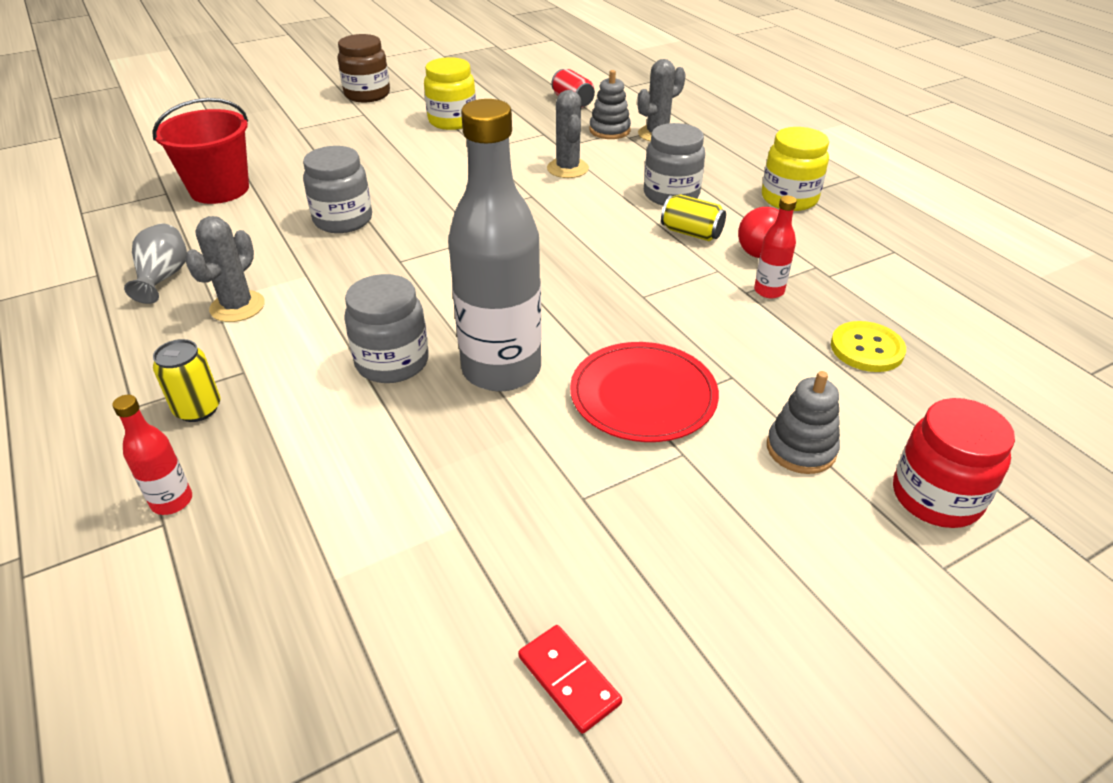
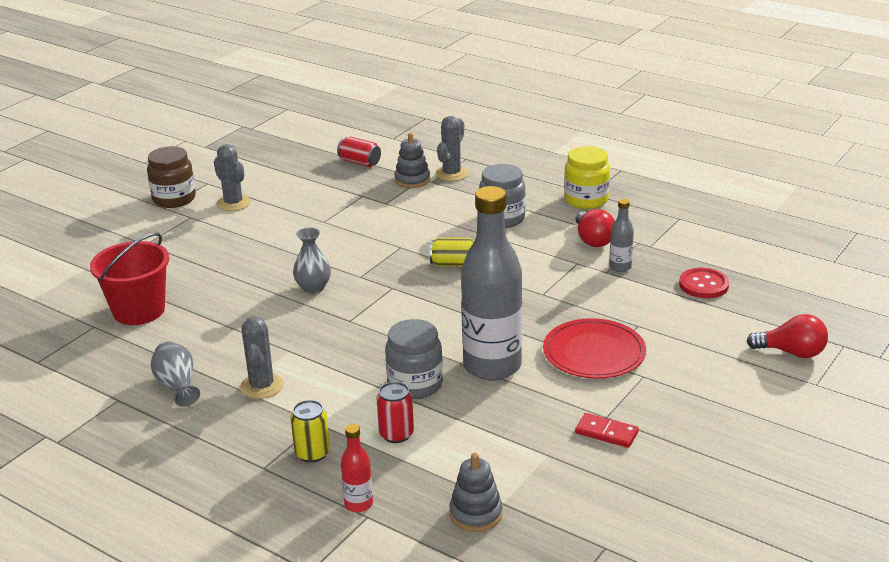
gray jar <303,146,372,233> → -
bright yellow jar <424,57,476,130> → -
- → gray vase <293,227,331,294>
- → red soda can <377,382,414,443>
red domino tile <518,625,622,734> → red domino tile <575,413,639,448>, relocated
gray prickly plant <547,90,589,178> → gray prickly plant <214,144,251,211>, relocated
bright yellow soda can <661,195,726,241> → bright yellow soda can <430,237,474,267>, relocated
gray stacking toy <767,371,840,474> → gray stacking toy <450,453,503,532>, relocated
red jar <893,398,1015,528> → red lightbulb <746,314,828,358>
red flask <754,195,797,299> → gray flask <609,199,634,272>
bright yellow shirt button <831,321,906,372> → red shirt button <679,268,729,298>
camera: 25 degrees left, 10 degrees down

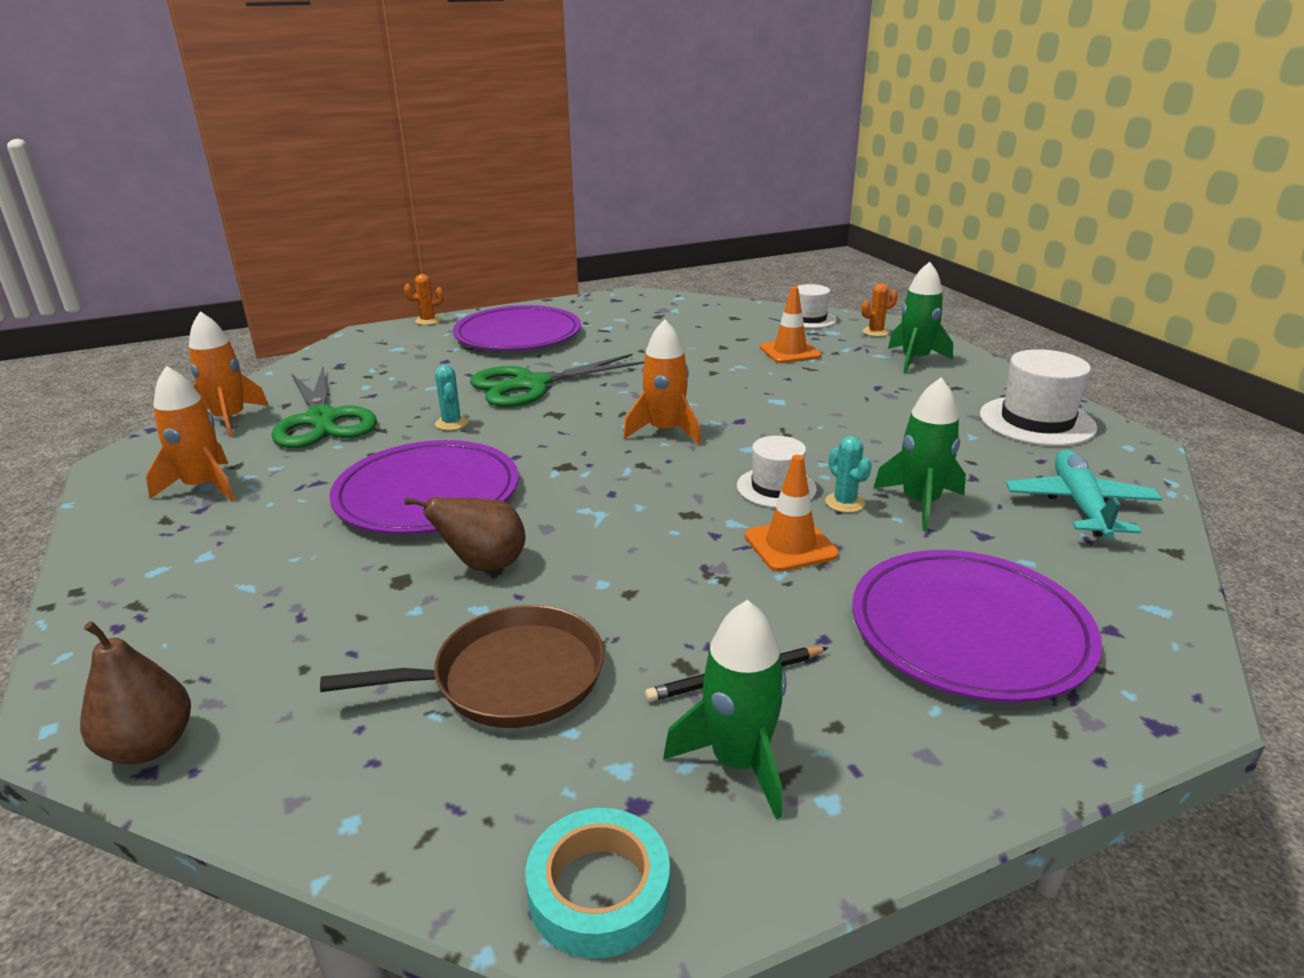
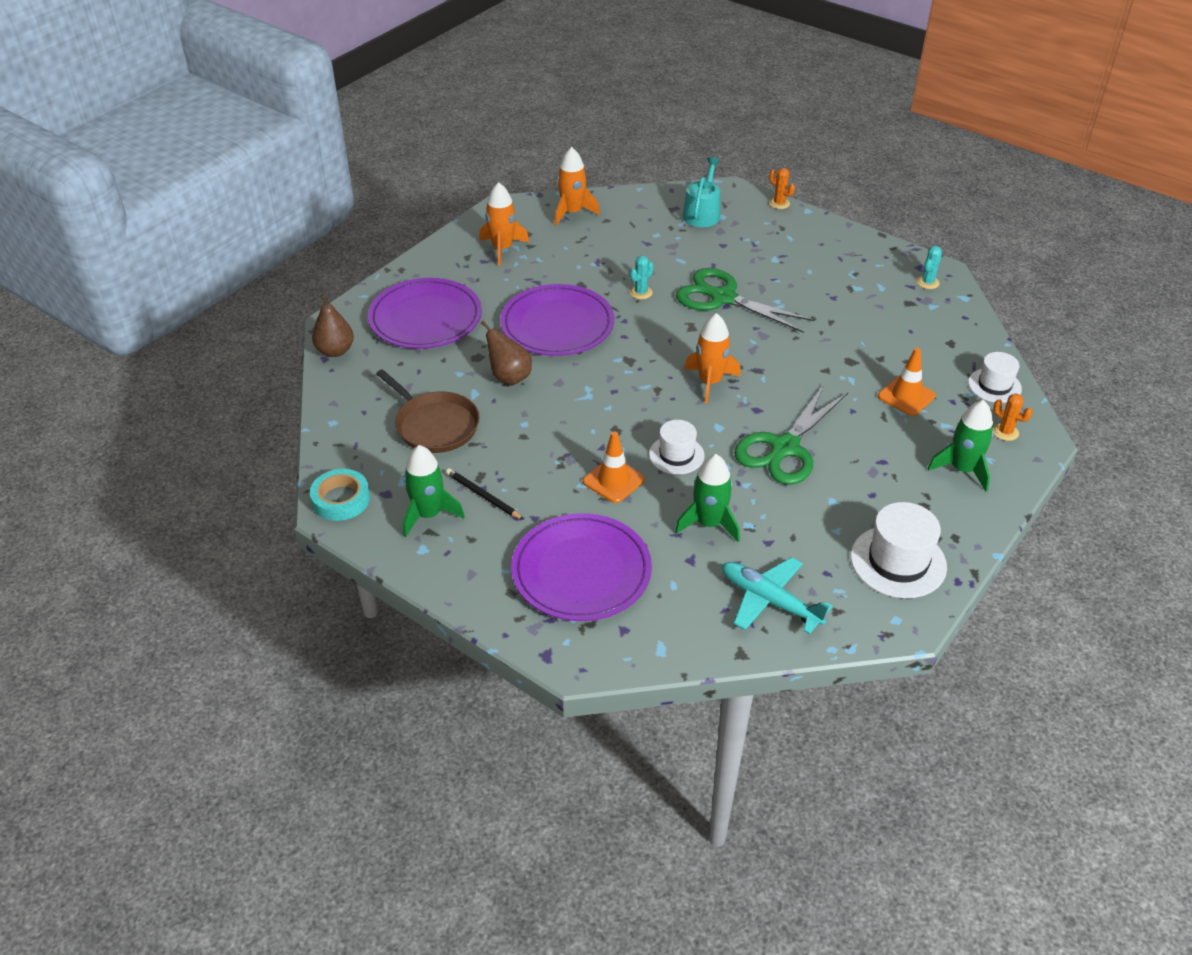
- → teal sprinkling can <683,157,720,227>
leaf-green shears <271,367,377,448> → leaf-green shears <734,385,848,485>, relocated
royal purple flat dish <453,305,581,351> → royal purple flat dish <368,278,482,349>, relocated
teal prickly plant <825,436,872,513> → teal prickly plant <916,246,942,289>, relocated
teal aeroplane <1006,450,1162,538> → teal aeroplane <722,557,832,634>, 120 degrees counterclockwise
camera: 60 degrees right, 15 degrees up

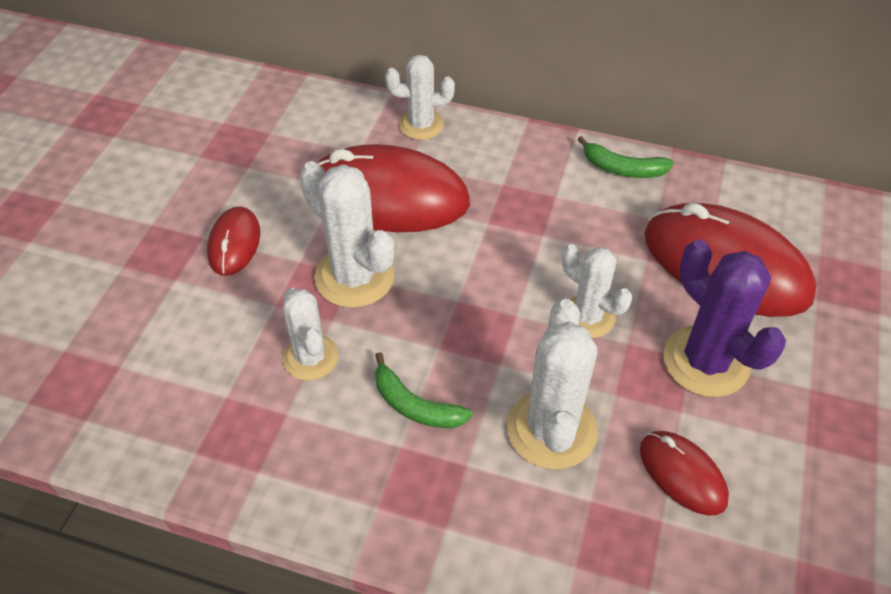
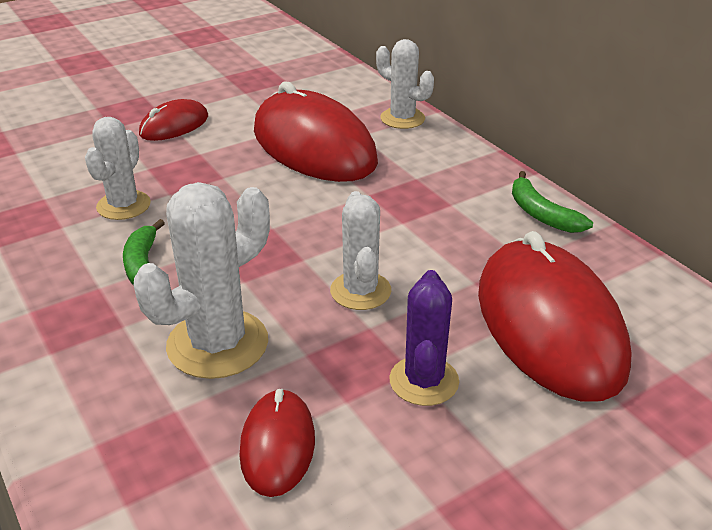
white prickly plant <299,161,395,308> → -
royal purple prickly plant <663,240,786,397> → royal purple prickly plant <389,270,459,406>, x0.65
camera: 40 degrees right, 15 degrees down

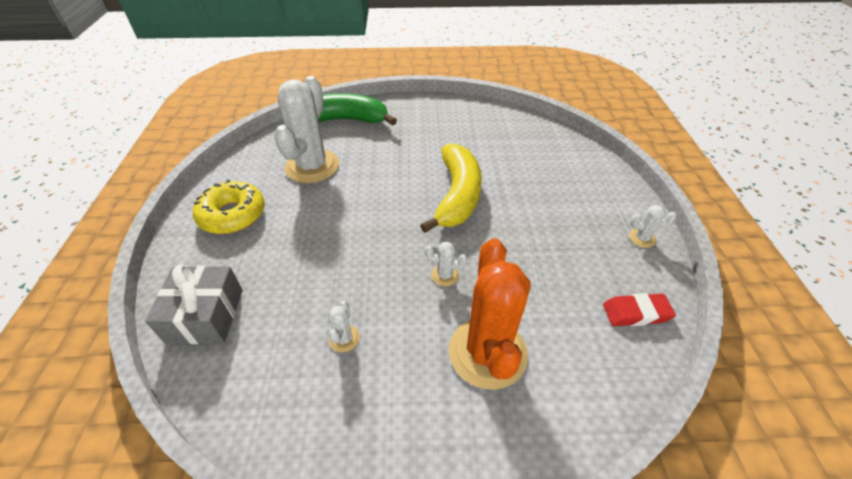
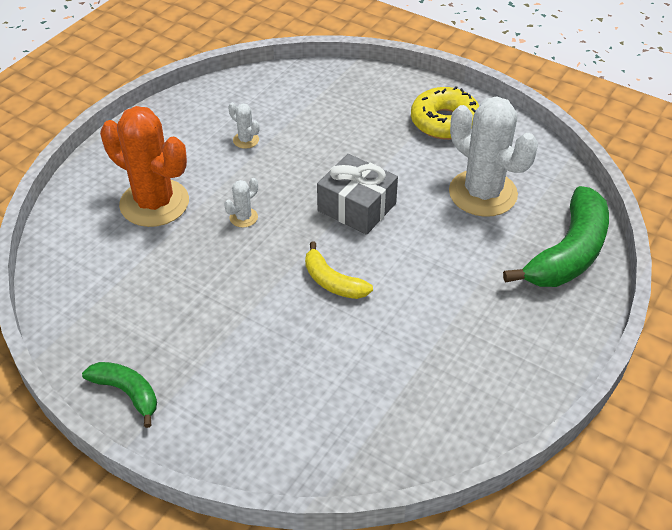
red pencil eraser <603,293,676,326> → -
gray present <145,264,243,344> → gray present <317,154,398,235>, relocated
white prickly plant <629,205,676,248> → leaf-green banana fruit <82,362,157,428>
bright yellow banana fruit <420,143,482,233> → bright yellow banana fruit <305,242,373,299>, x0.54
camera: 125 degrees right, 0 degrees up

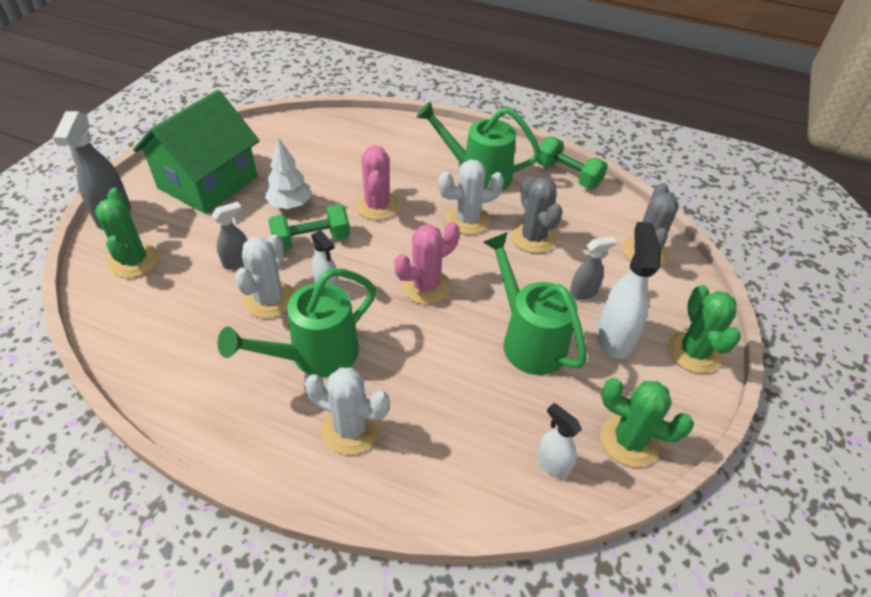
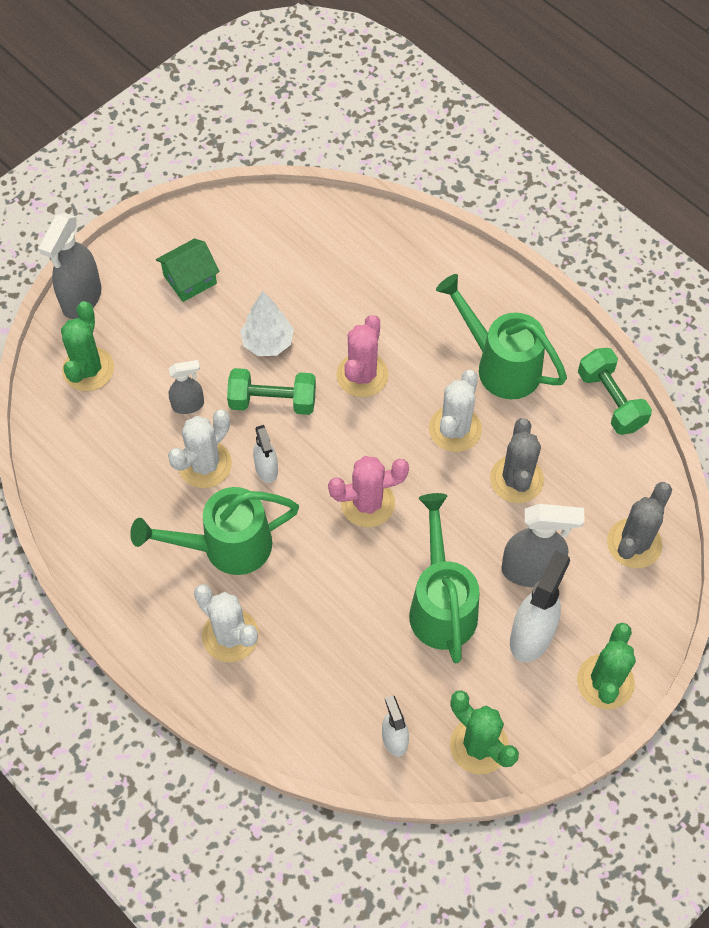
white prickly plant <438,160,504,235> → white prickly plant <429,370,482,452>, 75 degrees counterclockwise
leaf-green cottage <133,90,260,214> → leaf-green cottage <156,238,220,302>, x0.48
gray spray cleaner <570,236,616,300> → gray spray cleaner <501,504,584,587>, x1.73
camera: 25 degrees right, 15 degrees up

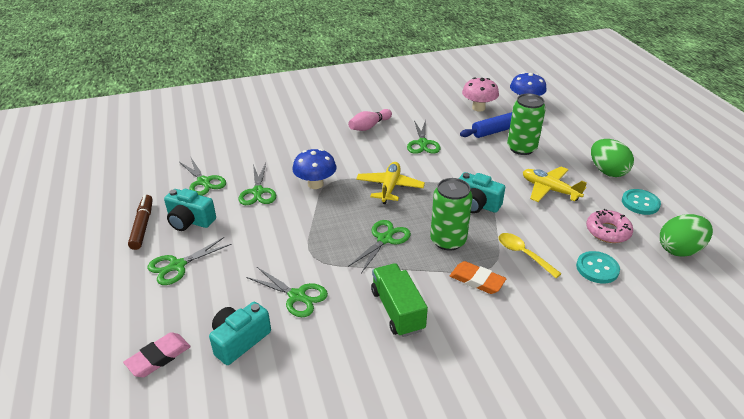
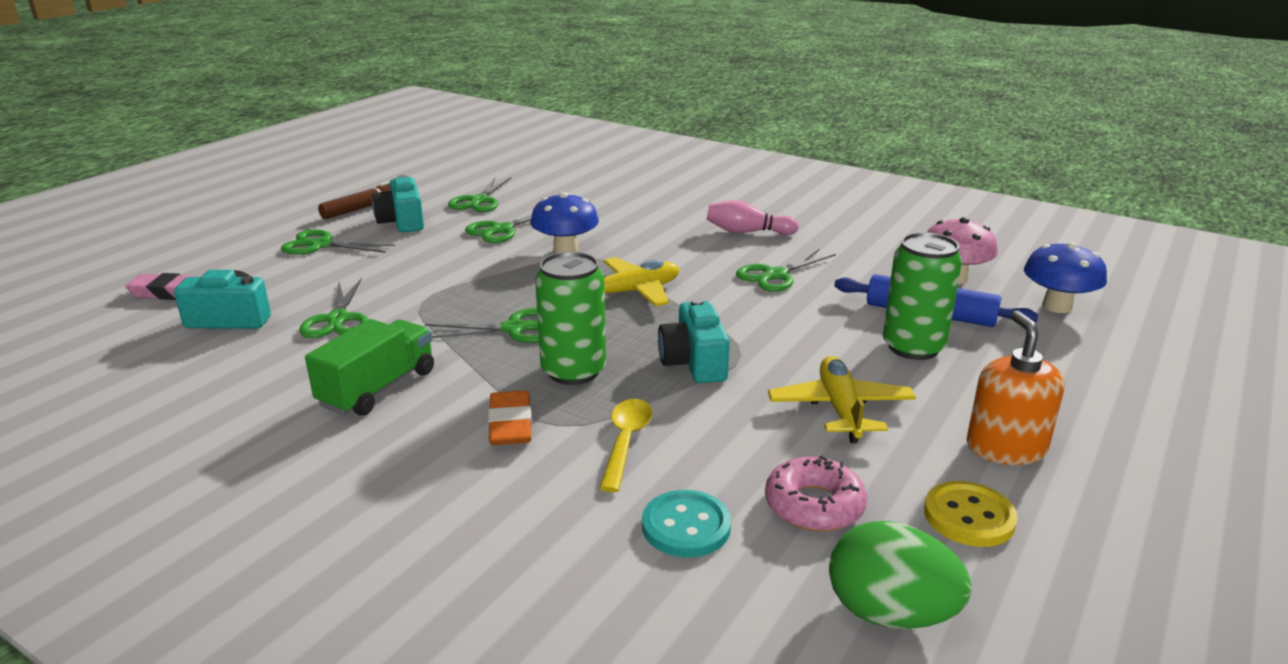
leaf-green toy egg <591,139,634,177> → orange-coloured soap dispenser <967,311,1064,465>
teal shirt button <622,189,661,215> → bright yellow shirt button <924,481,1018,547>
camera: 50 degrees right, 10 degrees down

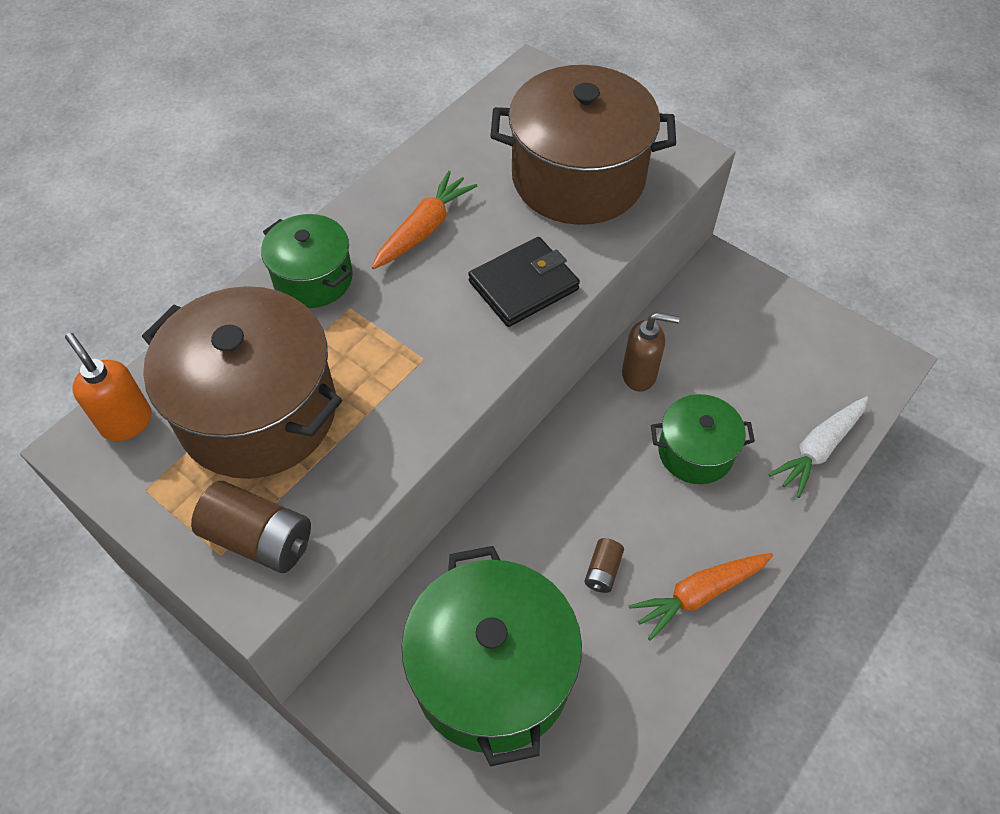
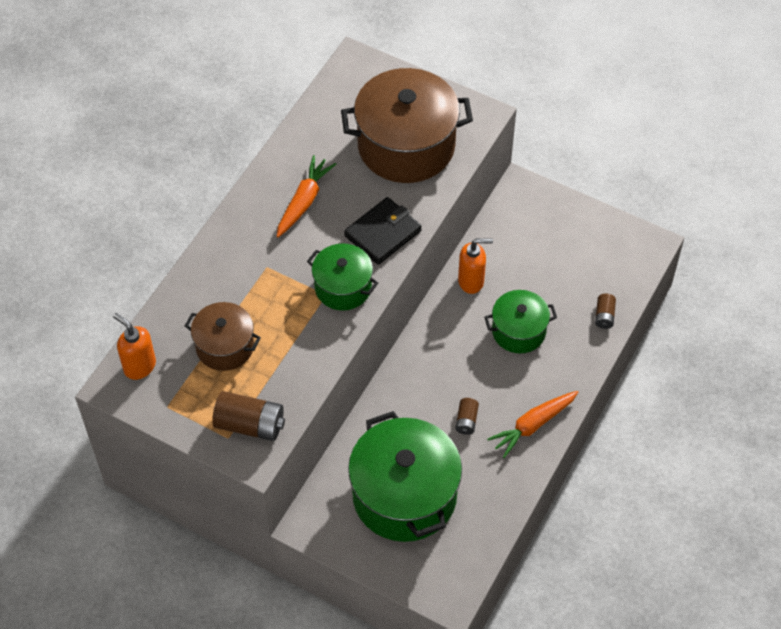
leaf-green pot <261,214,353,308> → leaf-green pot <307,243,378,311>, relocated
white root vegetable <768,396,868,498> → russet AA battery <595,293,616,329>
russet soap dispenser <622,313,680,392> → orange-coloured soap dispenser <458,238,493,294>
russet pot <142,286,342,479> → russet pot <185,302,261,371>, x0.55
camera: 10 degrees left, 0 degrees up

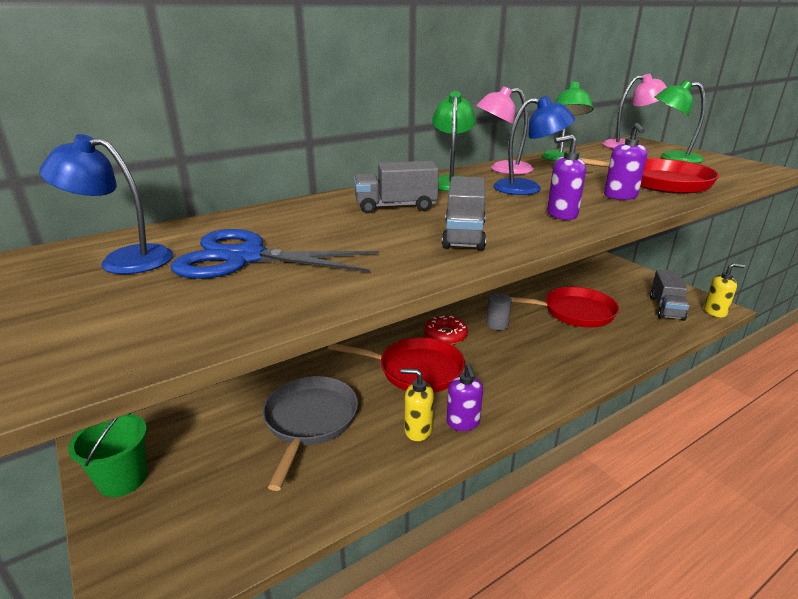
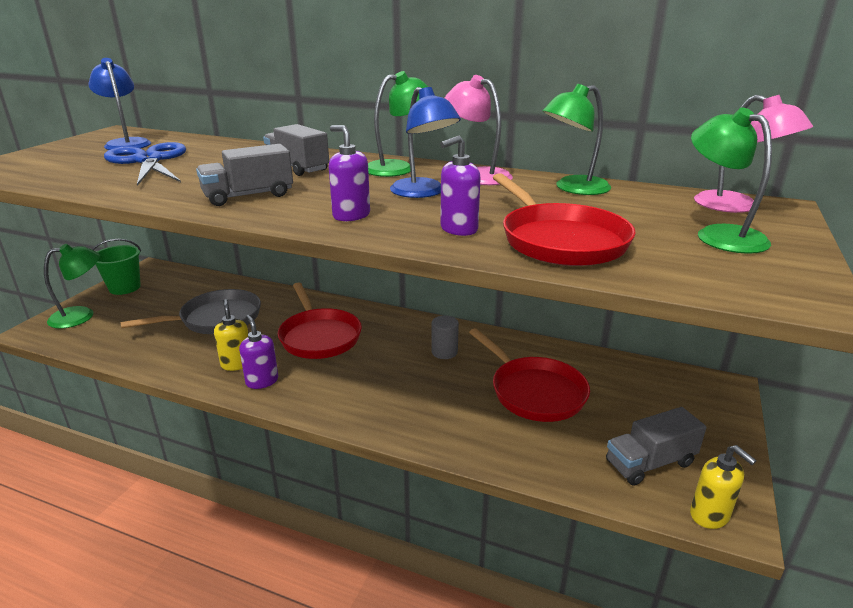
red glazed donut <424,316,468,345> → -
- → leaf-green desk lamp <44,244,100,329>
royal purple soap dispenser <447,364,483,431> → royal purple soap dispenser <239,315,278,389>, 105 degrees clockwise
camera: 55 degrees right, 0 degrees up

